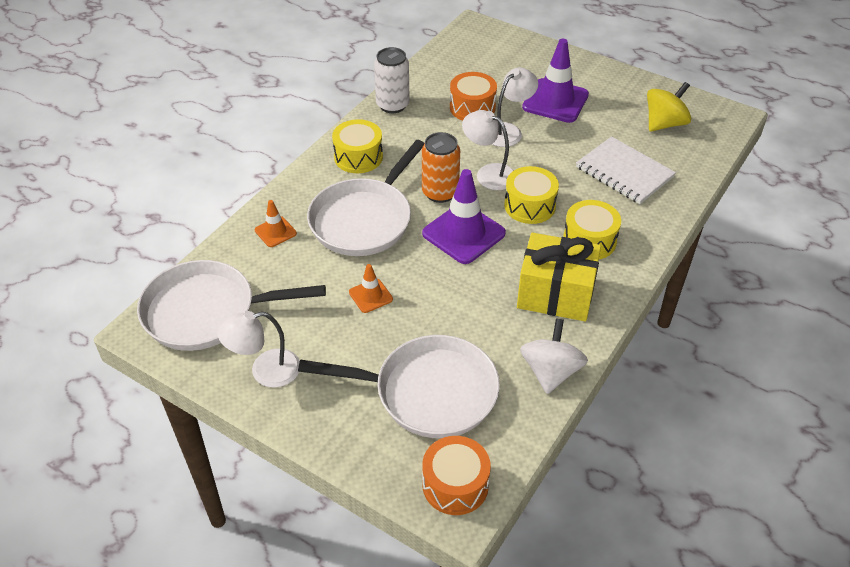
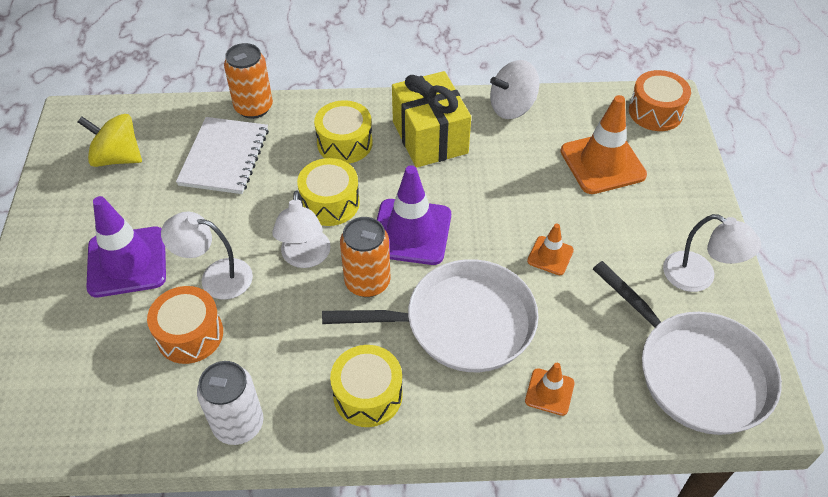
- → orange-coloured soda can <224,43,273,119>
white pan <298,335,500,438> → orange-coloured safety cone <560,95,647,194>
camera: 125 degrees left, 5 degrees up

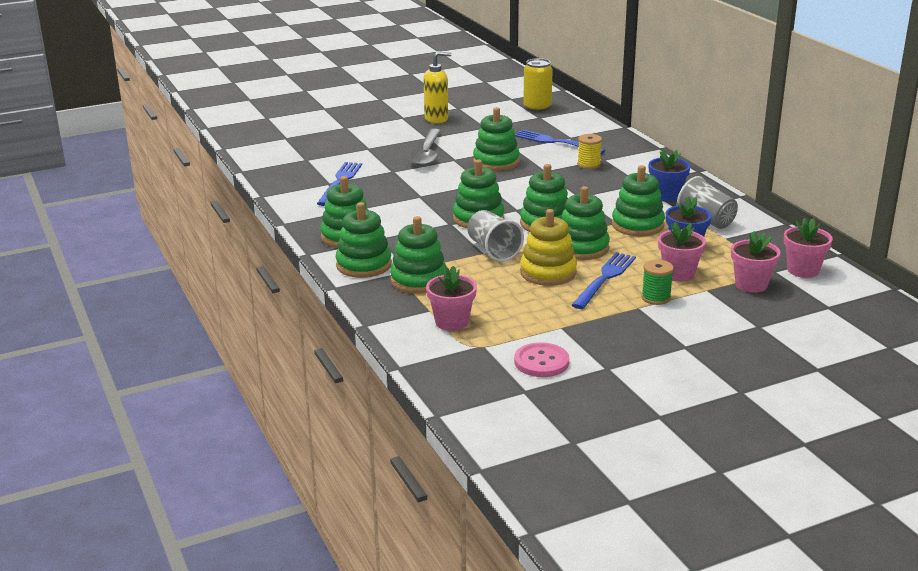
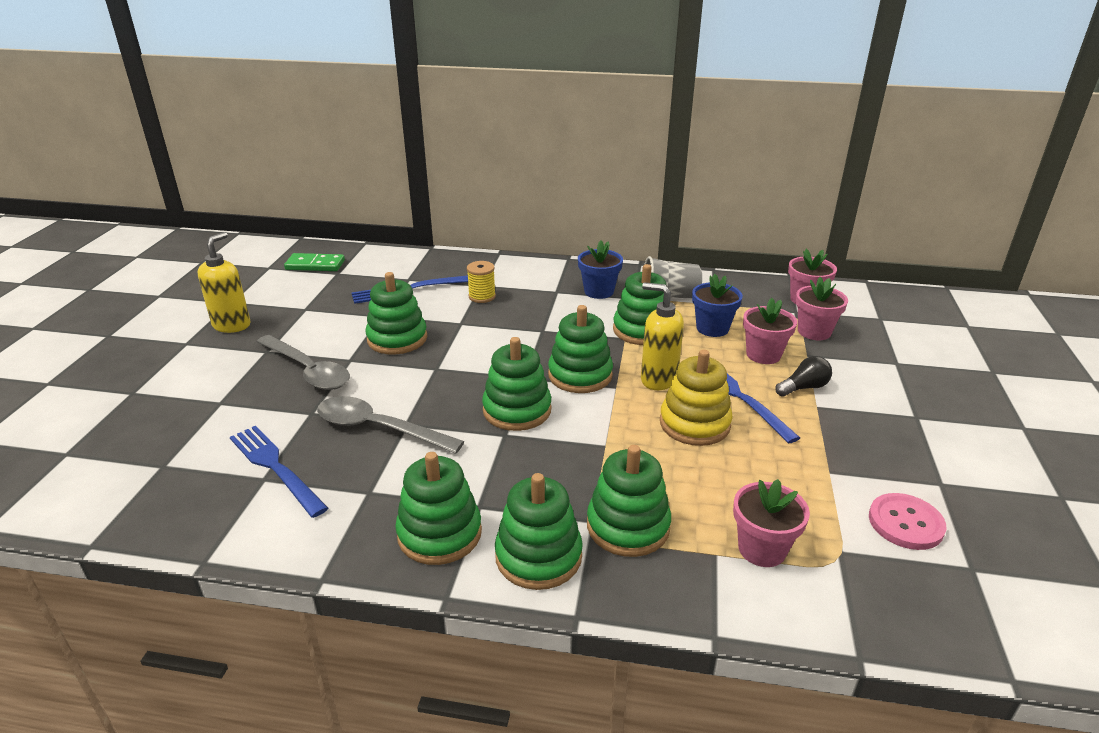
gray cup <467,210,524,262> → -
- → gray tablespoon <317,396,465,454>
bright yellow soda can <523,58,553,112> → leaf-green domino tile <284,253,345,271>
leaf-green stacking toy <562,186,610,260> → bright yellow soap dispenser <641,282,684,390>
leaf-green spool <641,260,674,305> → ebony lightbulb <775,356,832,396>
camera: 55 degrees left, 5 degrees up

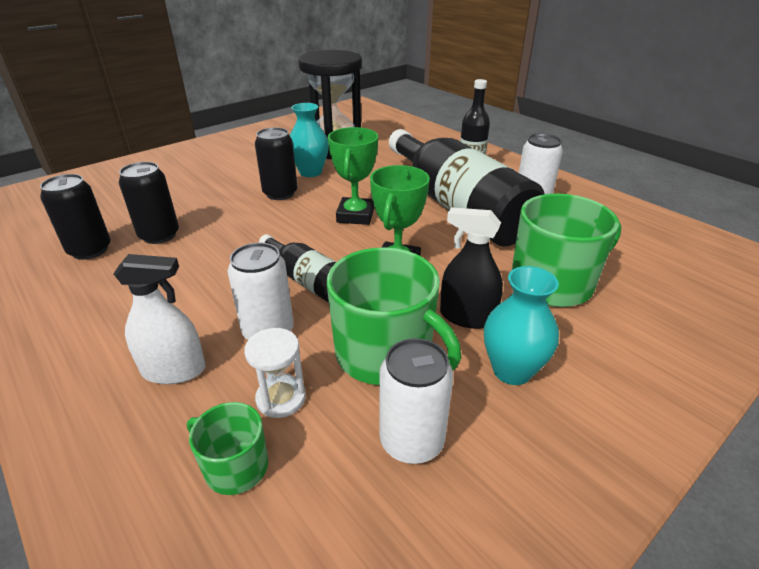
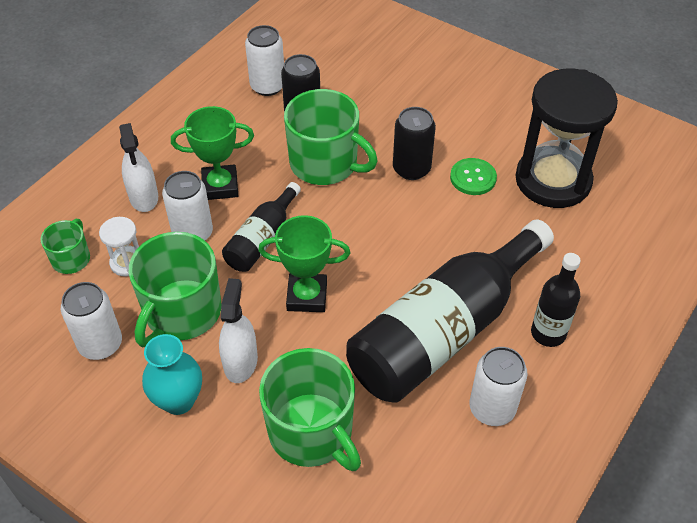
- → leaf-green tea mug <284,89,378,185>
leaf-green trophy <328,127,378,225> → leaf-green trophy <171,106,254,200>, relocated
teal vase <290,103,329,177> → leaf-green shirt button <450,158,497,195>
ebony soda can <40,174,111,260> → white soda can <245,25,284,96>
ebony spray cleaner <440,207,503,329> → white spray cleaner <219,278,258,383>
camera: 75 degrees right, 15 degrees up

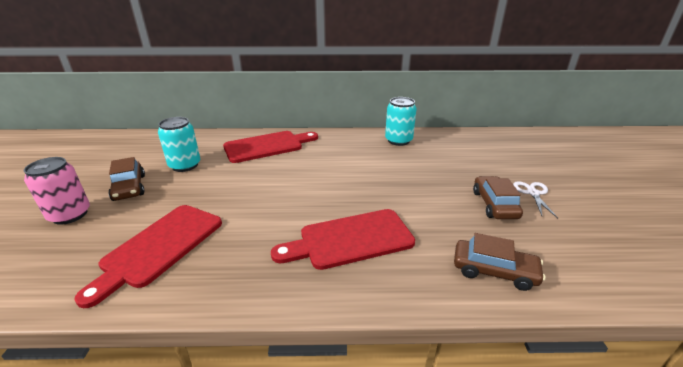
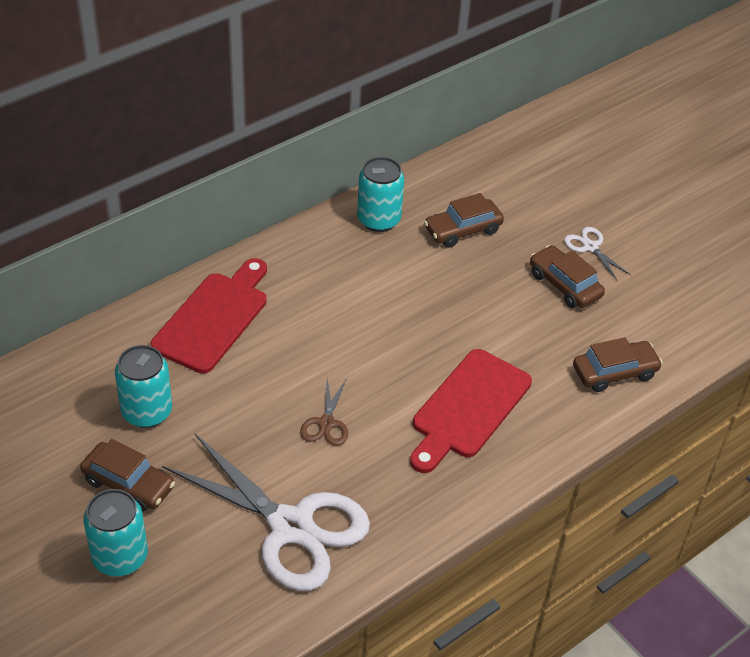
- → russet shears <300,378,348,446>
- → russet toy car <424,193,504,248>
red chopping board <75,205,222,308> → white shears <162,434,370,591>
rose-pink soda can <24,157,90,225> → teal soda can <83,489,148,576>
camera: 40 degrees left, 15 degrees up

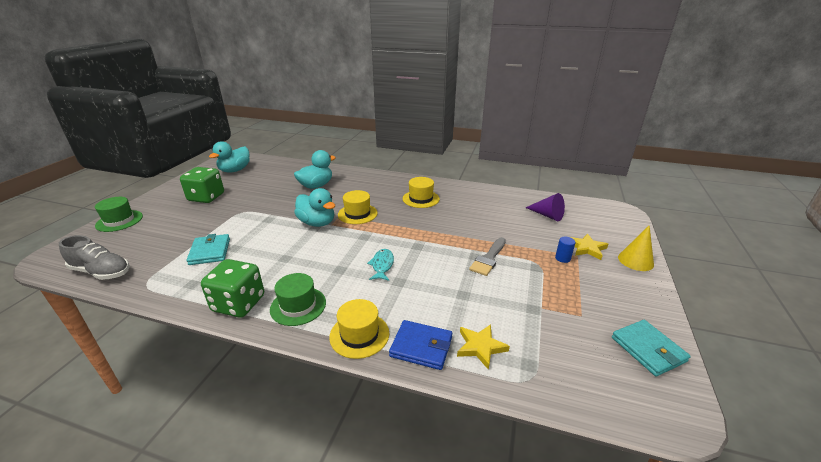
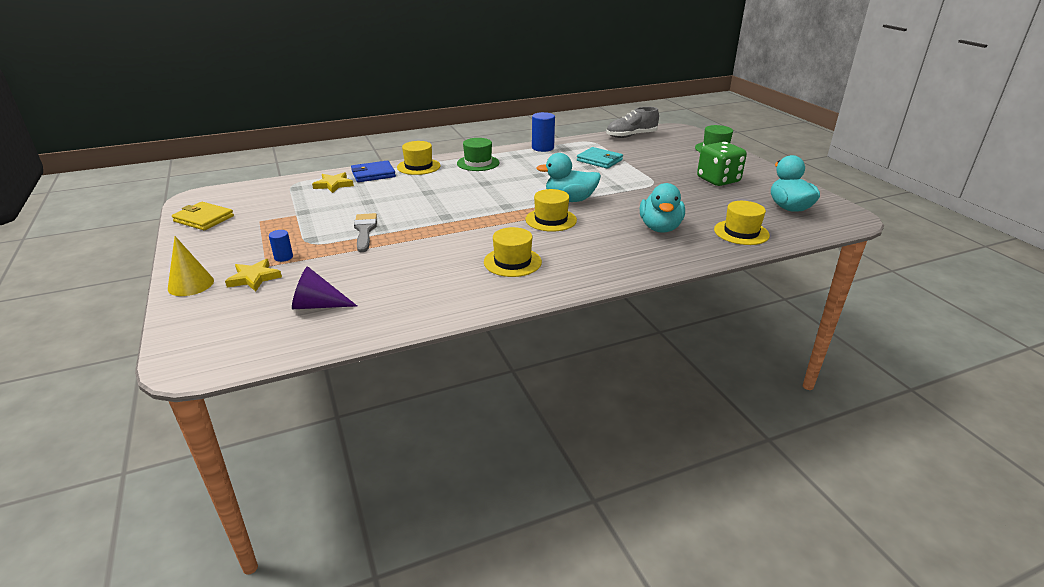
leaf-green game die <201,259,264,318> → -
teal fish <367,249,394,281> → -
- → cobalt cylinder shape <532,112,555,152>
- → bright yellow top hat <714,201,770,245>
teal wallet <612,320,691,376> → bright yellow wallet <172,202,234,230>
camera: 140 degrees right, 0 degrees up

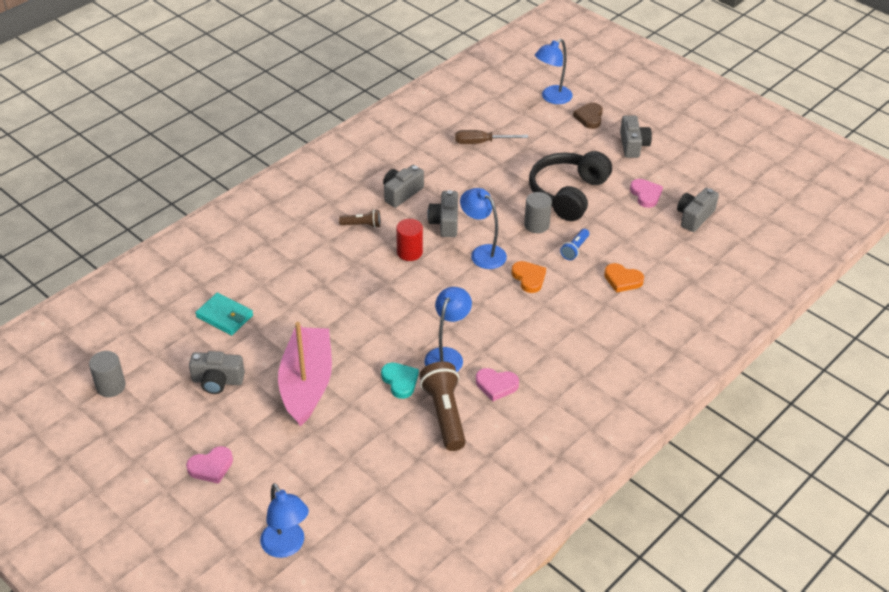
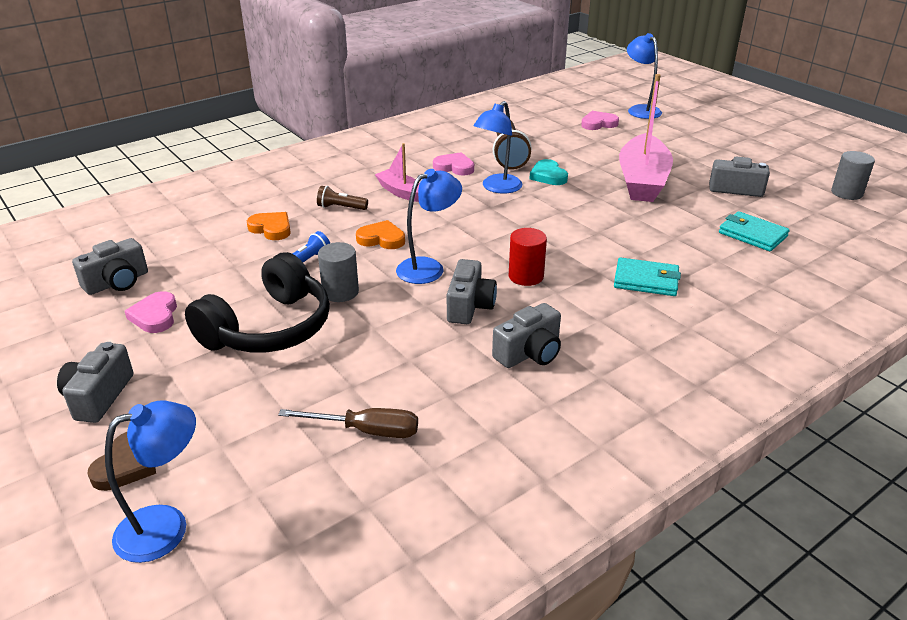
- → rose-pink boat <375,143,420,202>
- → teal wallet <614,257,681,296>
rose-pink heart shape <186,446,233,484> → rose-pink heart shape <581,111,619,130>, relocated
russet pocket torch <339,210,381,228> → russet pocket torch <317,186,368,210>, relocated
cobalt desk lamp <460,188,507,269> → cobalt desk lamp <396,169,462,284>, 90 degrees counterclockwise
orange-coloured heart shape <511,261,546,293> → orange-coloured heart shape <356,220,405,249>, 120 degrees clockwise
camera: 170 degrees left, 10 degrees down

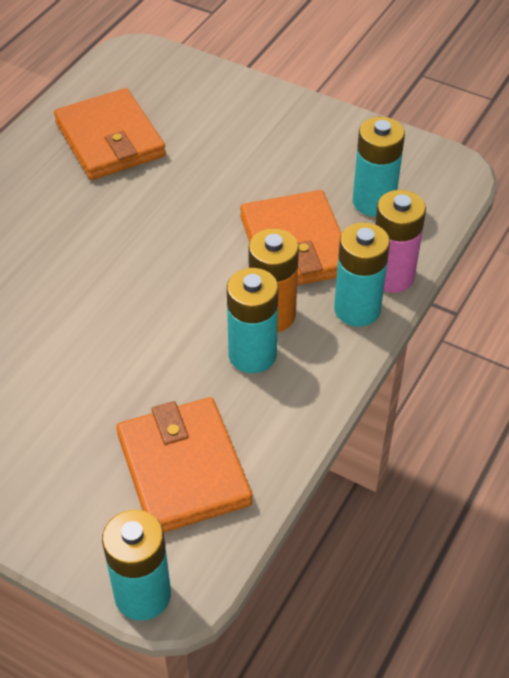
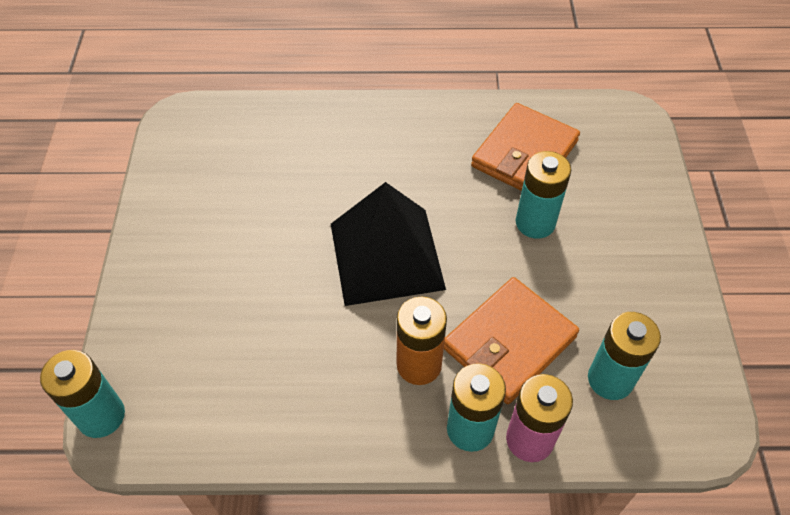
orange-coloured wallet <116,397,252,532> → -
- → ebony pyramid <331,182,446,306>
teal AA battery <227,268,278,373> → teal AA battery <516,151,571,239>, relocated
camera: 60 degrees right, 5 degrees up

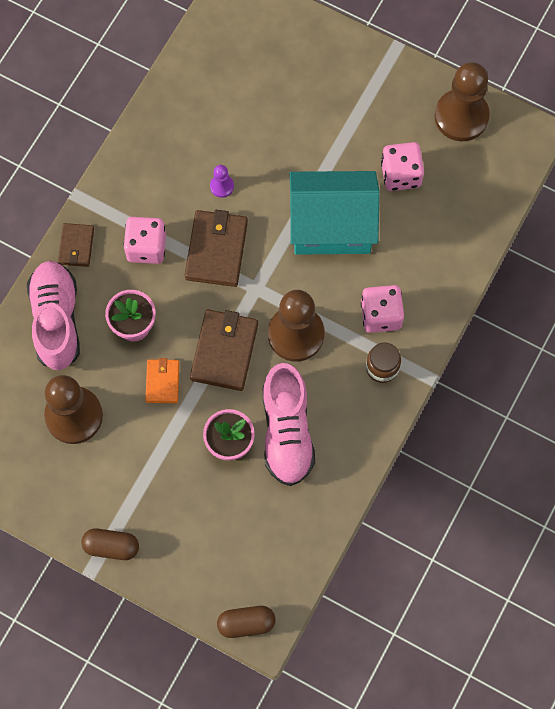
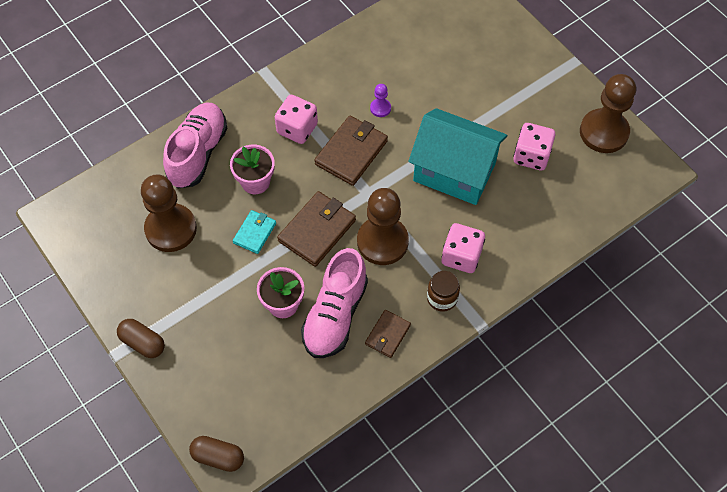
russet wallet <58,223,94,267> → russet wallet <365,310,411,358>, relocated
orange-coloured wallet <145,358,179,403> → teal wallet <233,210,276,254>
camera: 25 degrees right, 10 degrees down

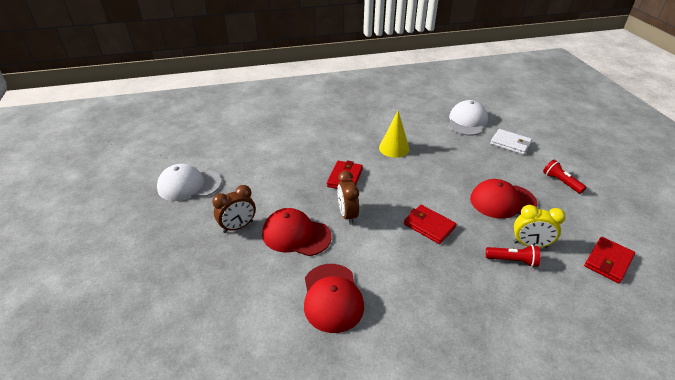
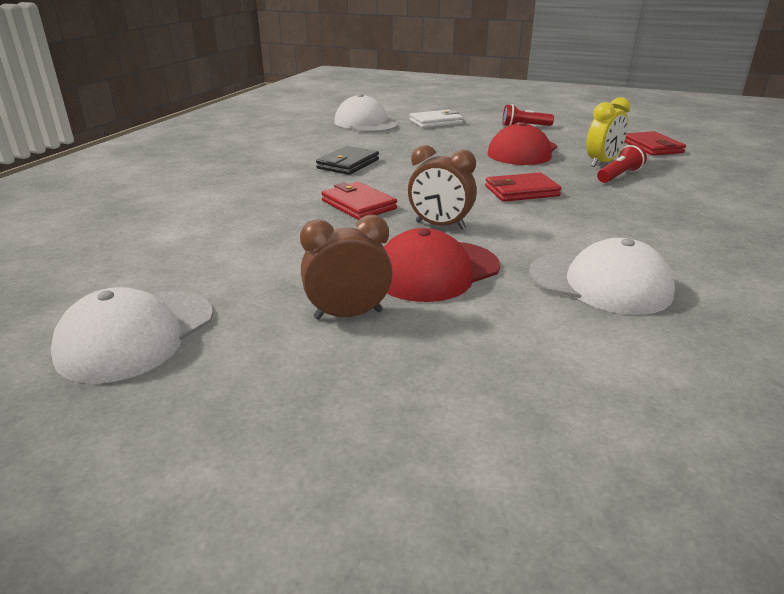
bright yellow solid cone <379,111,410,158> → ebony wallet <316,146,379,175>
red cap <304,264,364,333> → white cap <529,238,675,315>
russet clock <212,185,256,233> → russet clock <300,215,393,320>, 105 degrees counterclockwise
camera: 55 degrees left, 10 degrees down

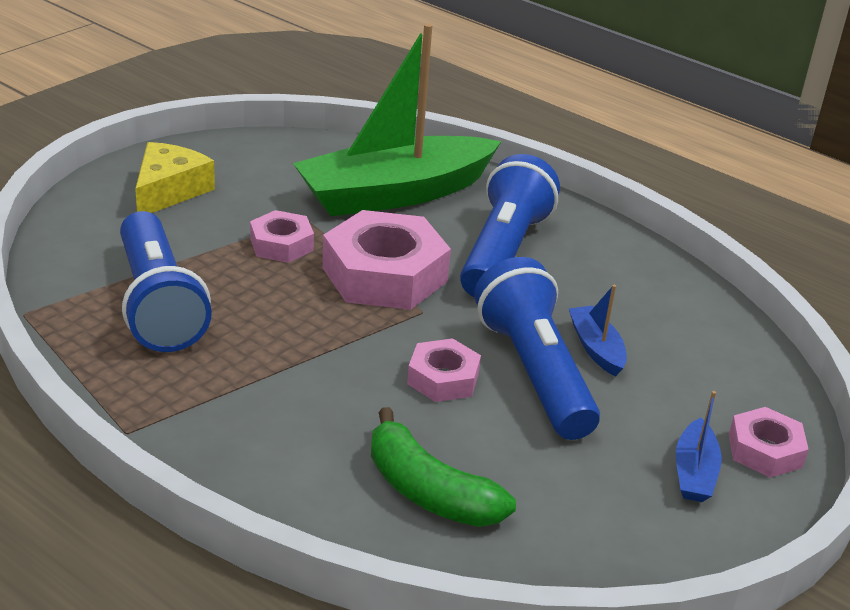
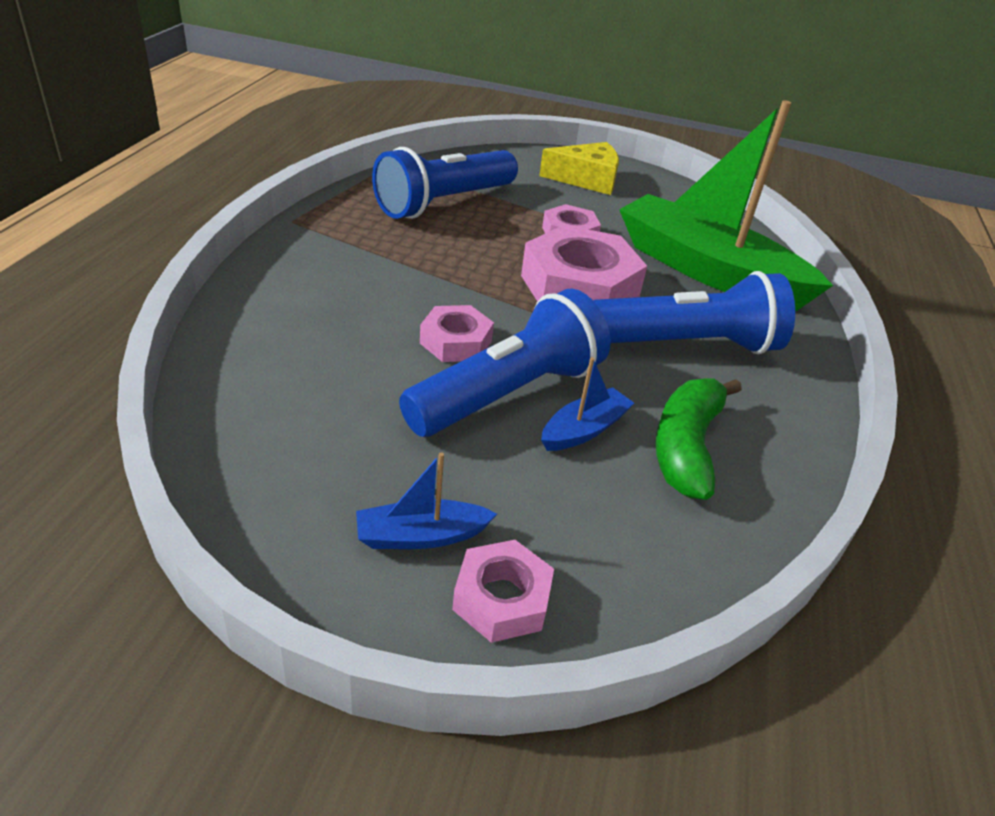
leaf-green banana fruit <371,407,516,527> → leaf-green banana fruit <655,378,742,500>, relocated
camera: 65 degrees right, 5 degrees up

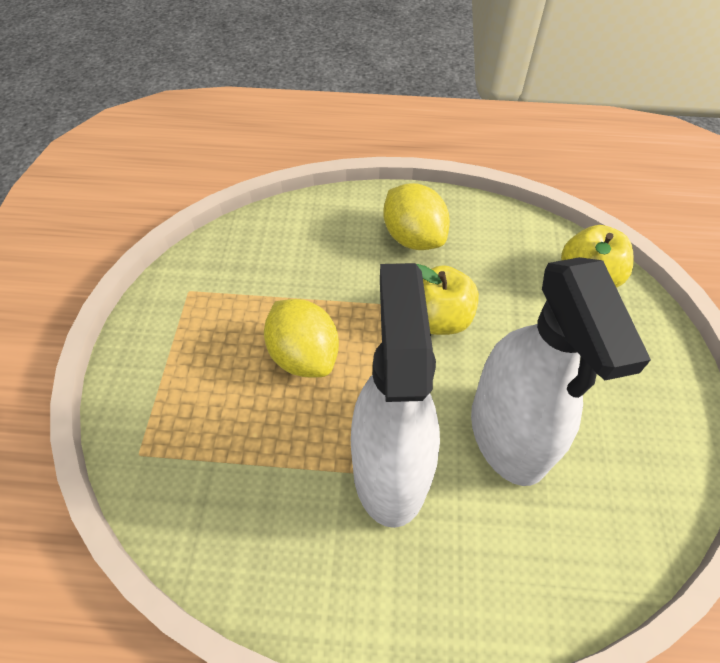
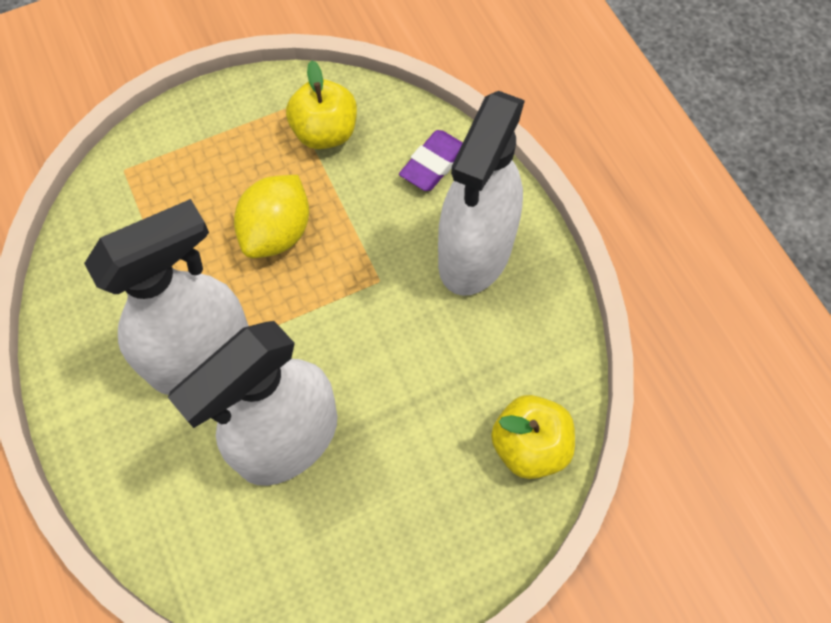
- → royal purple pencil eraser <399,130,463,191>
bright yellow toy apple <417,264,479,335> → bright yellow toy apple <286,60,357,149>, relocated
bright yellow citrus fruit <383,183,450,250> → white spray cleaner <438,91,525,296>
camera: 60 degrees right, 10 degrees up

